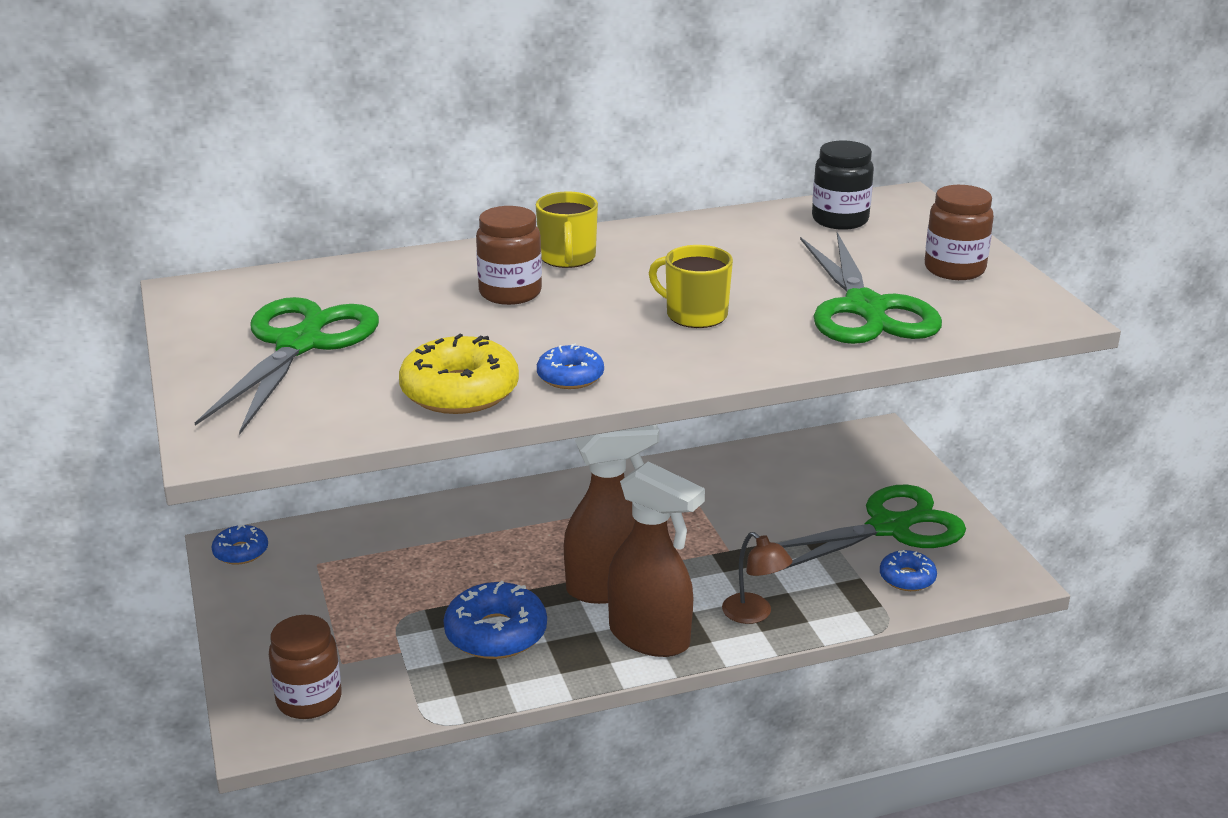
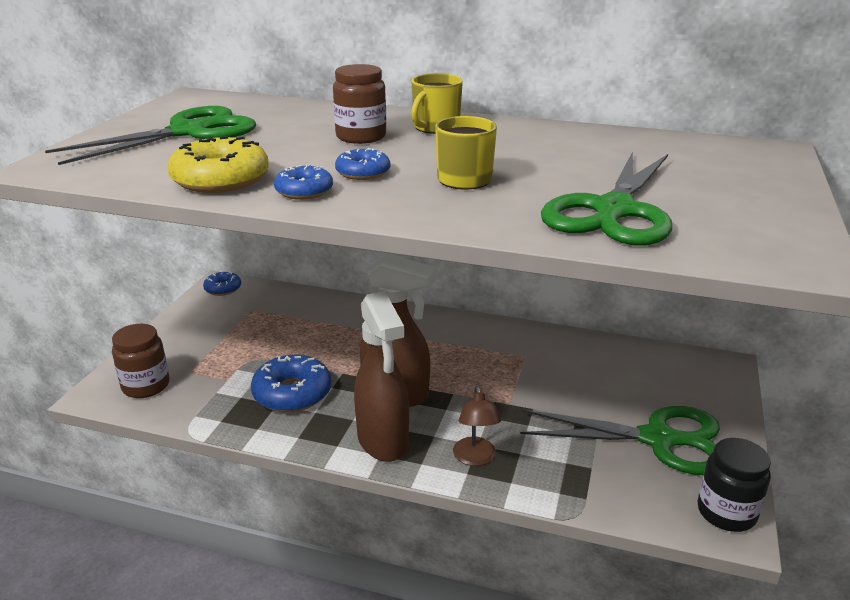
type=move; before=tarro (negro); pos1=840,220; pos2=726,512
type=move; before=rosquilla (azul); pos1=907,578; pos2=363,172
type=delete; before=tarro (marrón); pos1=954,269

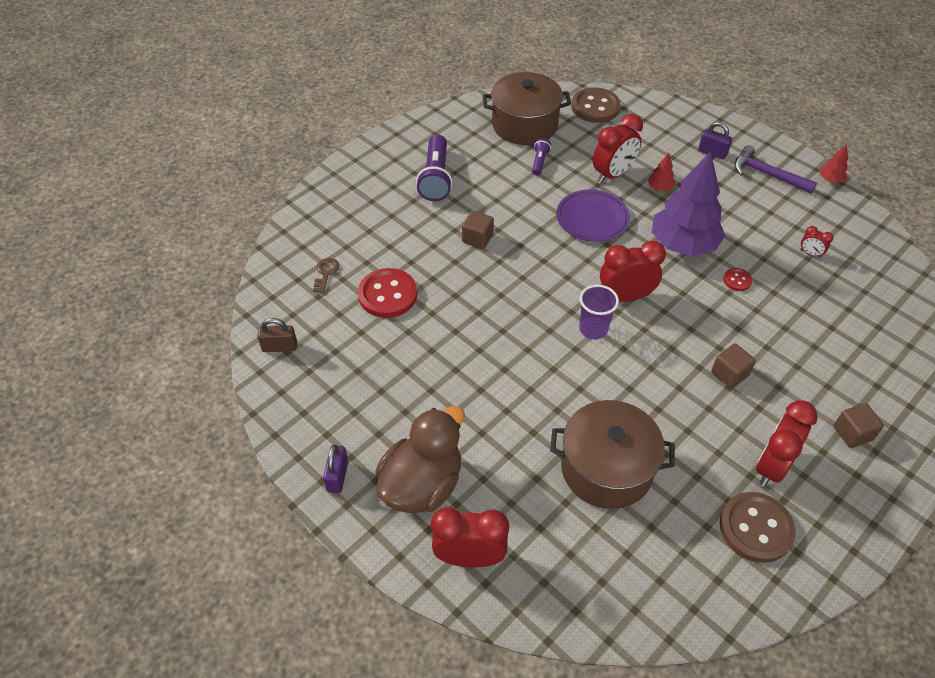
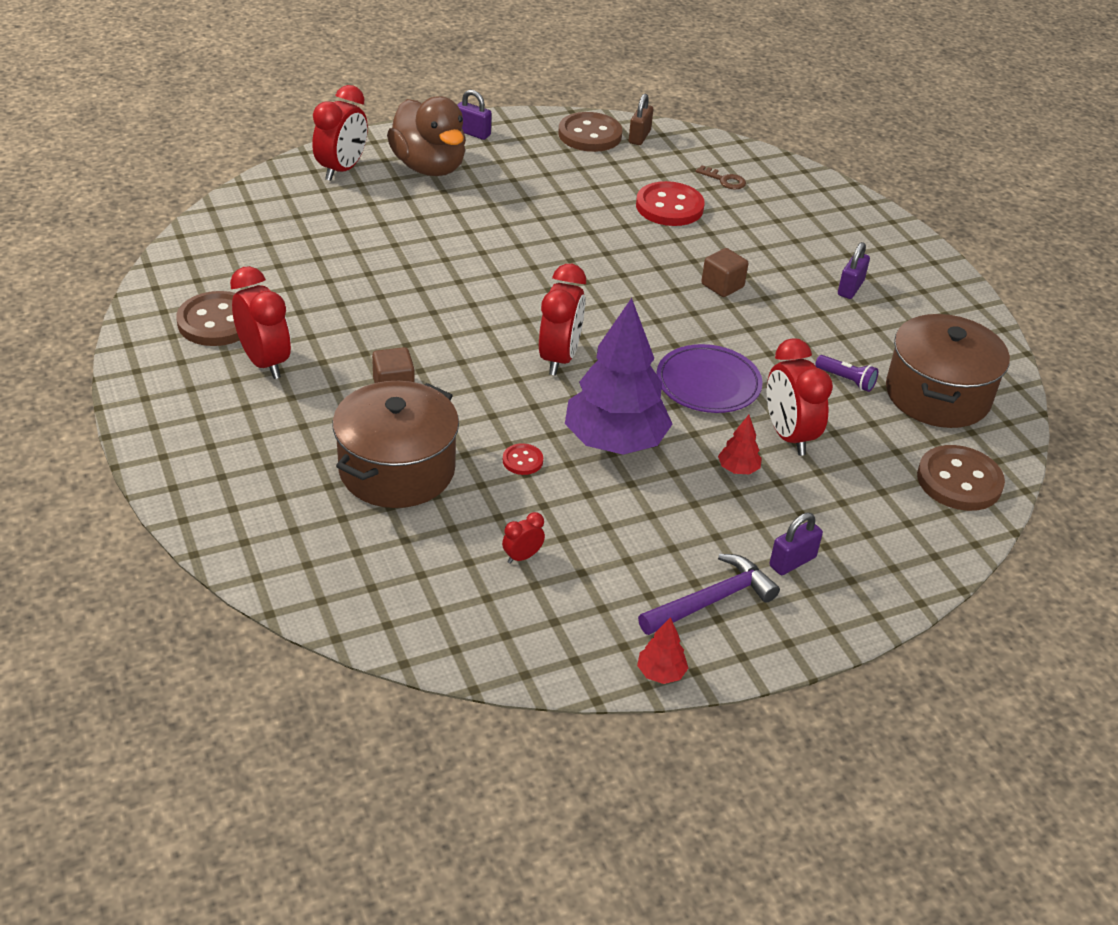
type=replace; before=lámpara de mano (morado); after=candado (morado); pos1=436,178; pos2=850,288
type=move; before=olla (marrón); pos1=606,468; pos2=397,469
type=delete; before=vaso (morado); pos1=593,329
type=delete; before=cubo (marrón); pos1=852,433
type=insert; after=botón (marrón); pos2=590,135

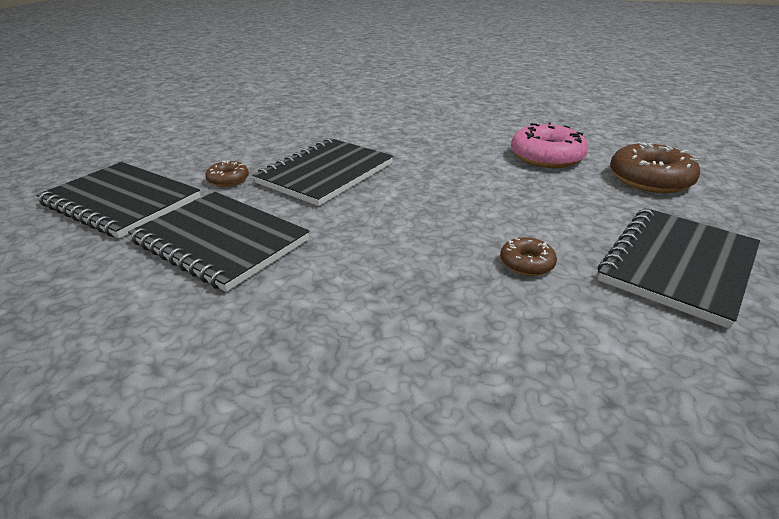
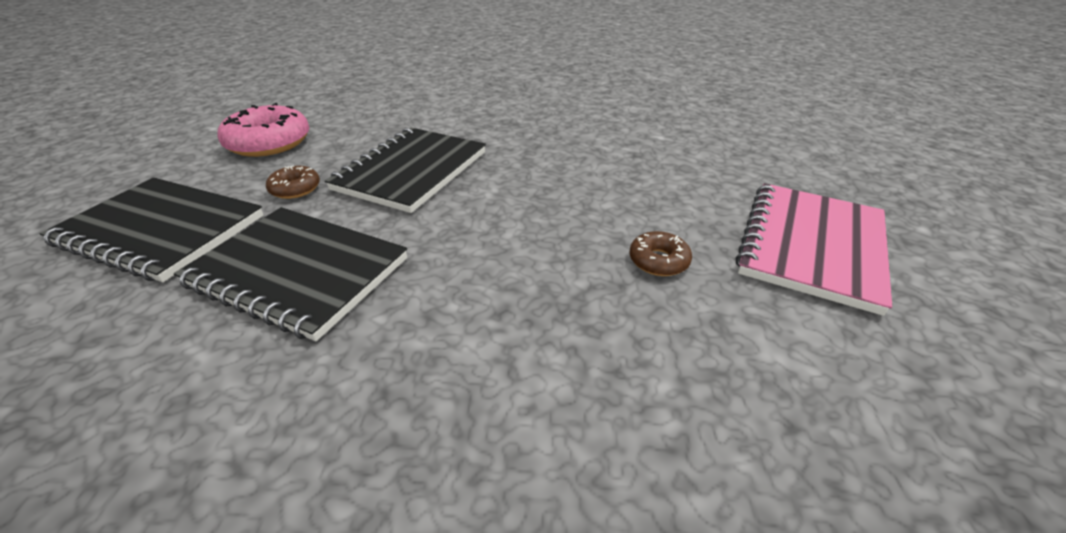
type=move; before=rosquilla (rosa); pos1=546,157; pos2=269,143
type=recolor; before=cuaderno (negro); after=cuaderno (rosa); pos1=677,265; pos2=811,246
type=delete; before=rosquilla (marrón); pos1=649,179

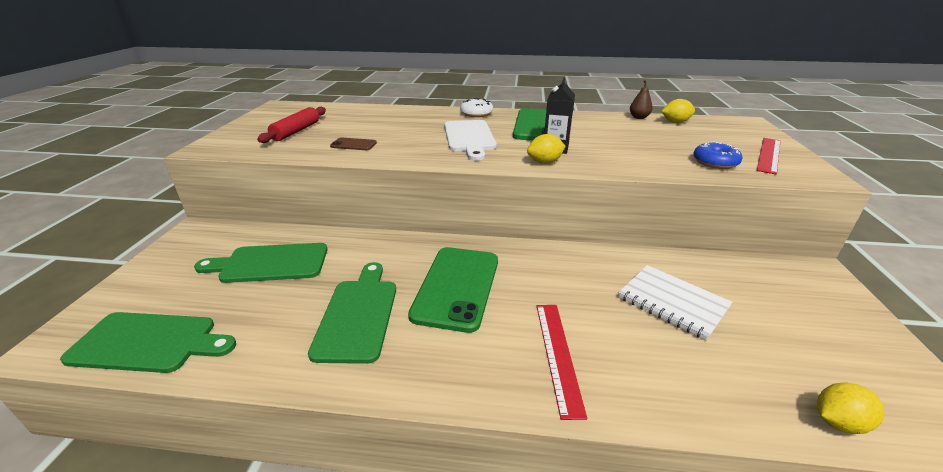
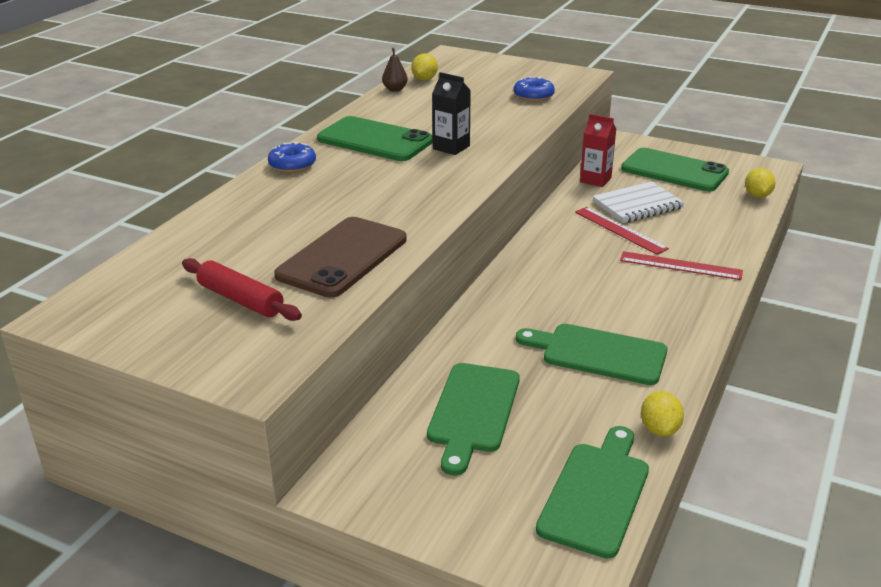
type=resize; before=móvil (marrón); pos1=353,144; pos2=342,257; scale=2.26
type=move; before=móvil (verde); pos1=456,287; pos2=674,171
type=delete; before=tabla de cortar (blanco); pos1=469,137
type=recolor; before=rosquilla (blanco); after=rosquilla (azul); pos1=476,114; pos2=292,165
type=move; before=limón (amarillo); pos1=544,162; pos2=659,429
type=move; before=regla (rojo); pos1=769,155; pos2=620,230
type=insert; after=cartón de leche (rojo); pos2=595,180

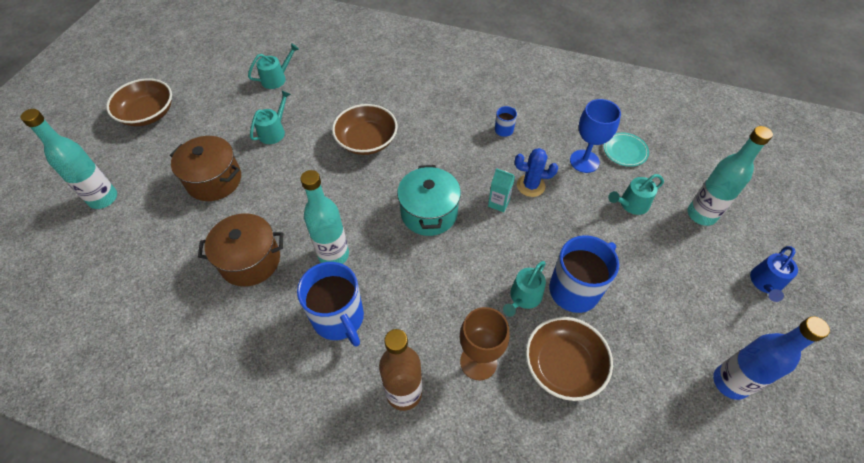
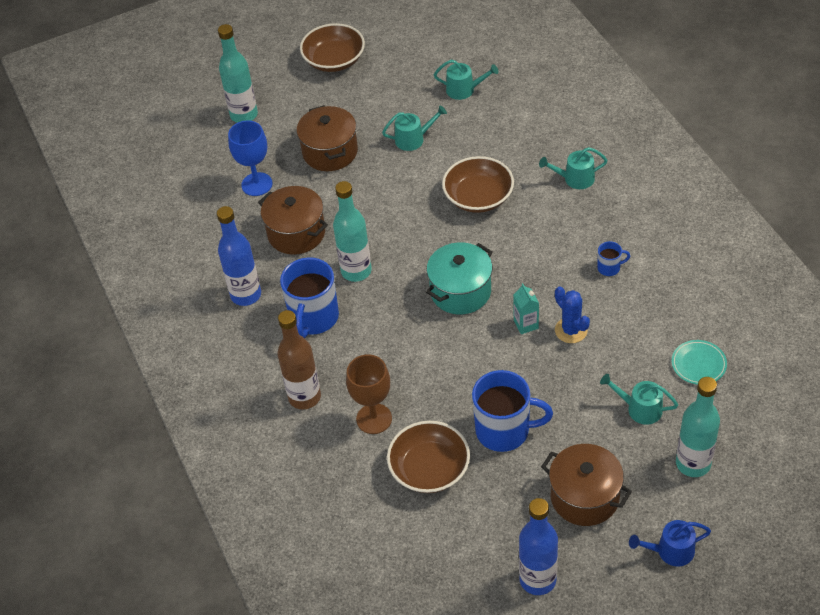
type=move; before=regadera (turquesa); pos1=523,297; pos2=575,179
type=move; before=copa (azul); pos1=584,161; pos2=257,184
type=insert; after=botella (azul); pos2=246,295
type=insert; after=olla (marrón); pos2=584,497

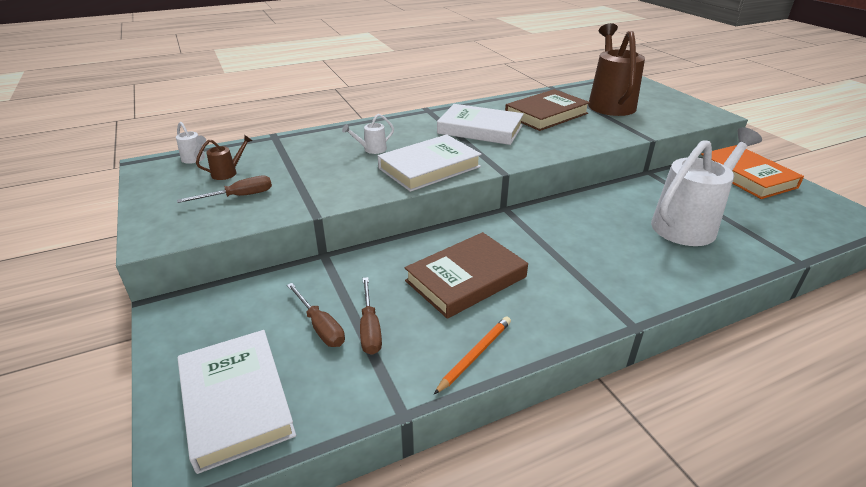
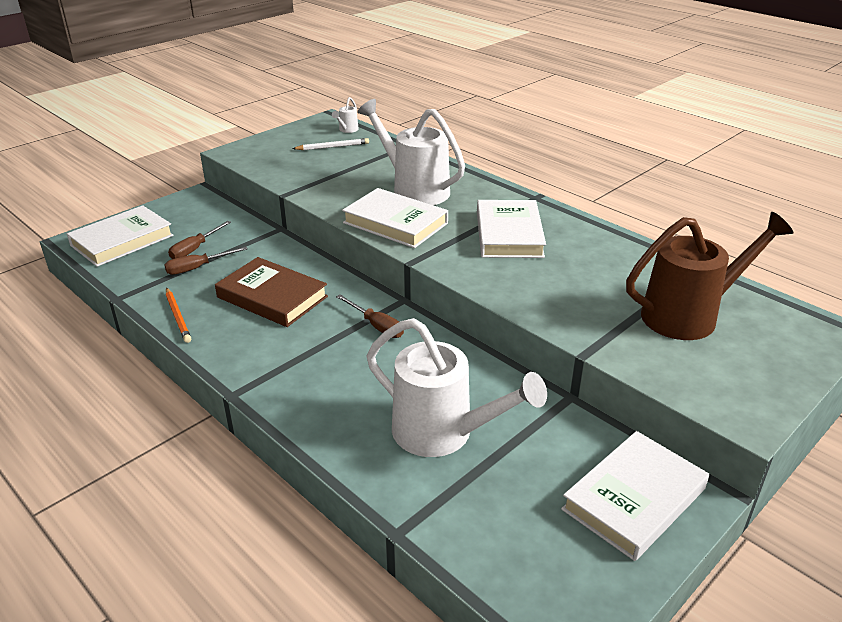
type=move; before=destornillador (marrón); pos1=239,196; pos2=376,326
type=replace; before=regadera (marrón); after=lápiz (blanco); pos1=228,173; pos2=332,147
type=resize; before=regadera (blanco); pos1=371,149; pos2=414,189; scale=2.48
type=rotate; before=lápiz (naranja); pos1=475,355; pos2=177,317; turn=45
type=delete; before=libro (marrón); pos1=546,114
type=recolor; before=libro (naranja); after=libro (blanco); pos1=746,176; pos2=633,499

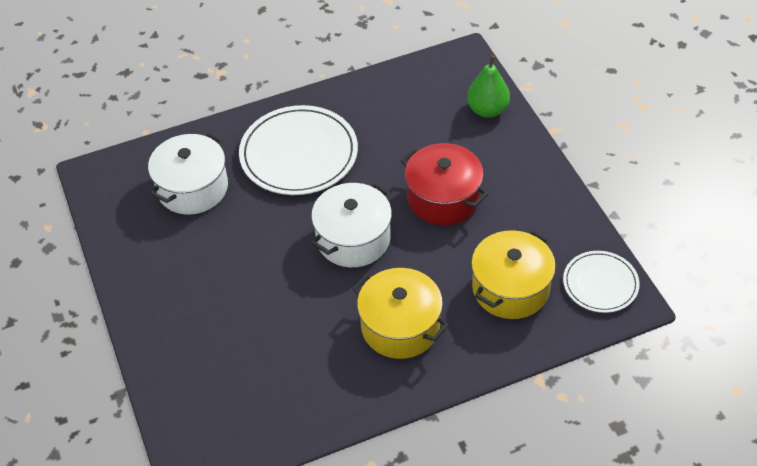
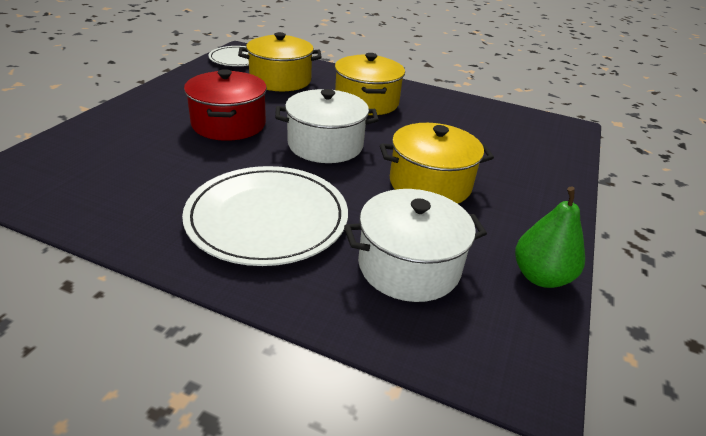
type=move; before=pera (verde); pos1=487,110; pos2=540,276
type=insert; after=olla (amarillo); pos2=430,184

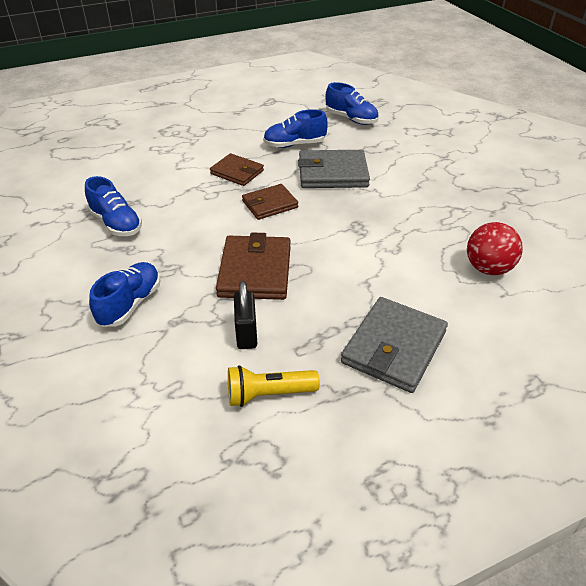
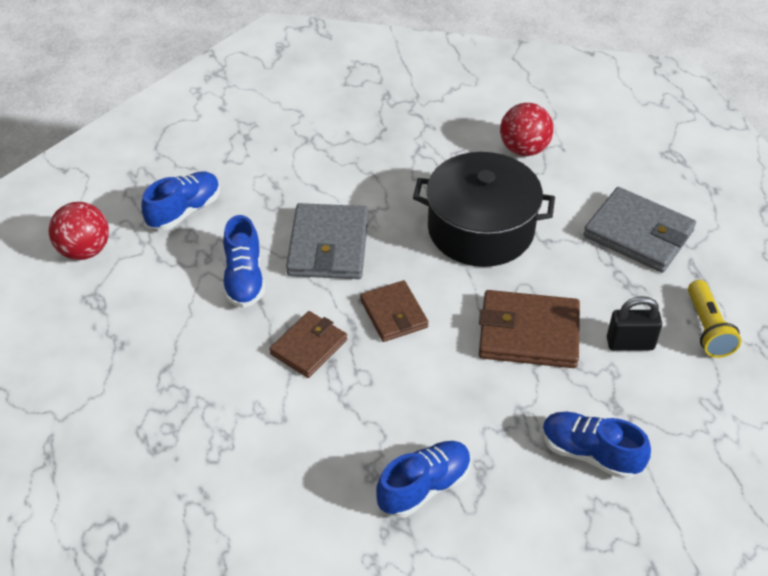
type=insert; after=pelota (rojo); pos2=85,251
type=insert; after=olla (negro); pos2=480,229

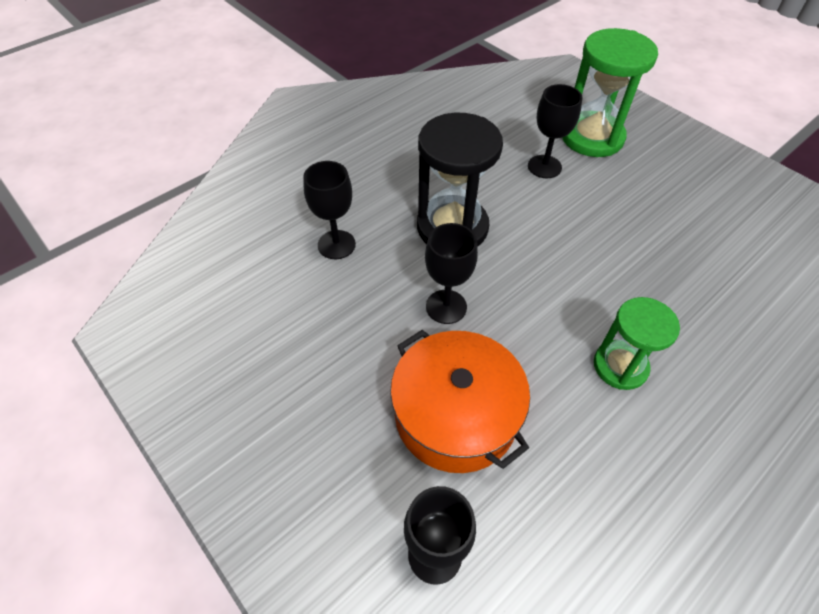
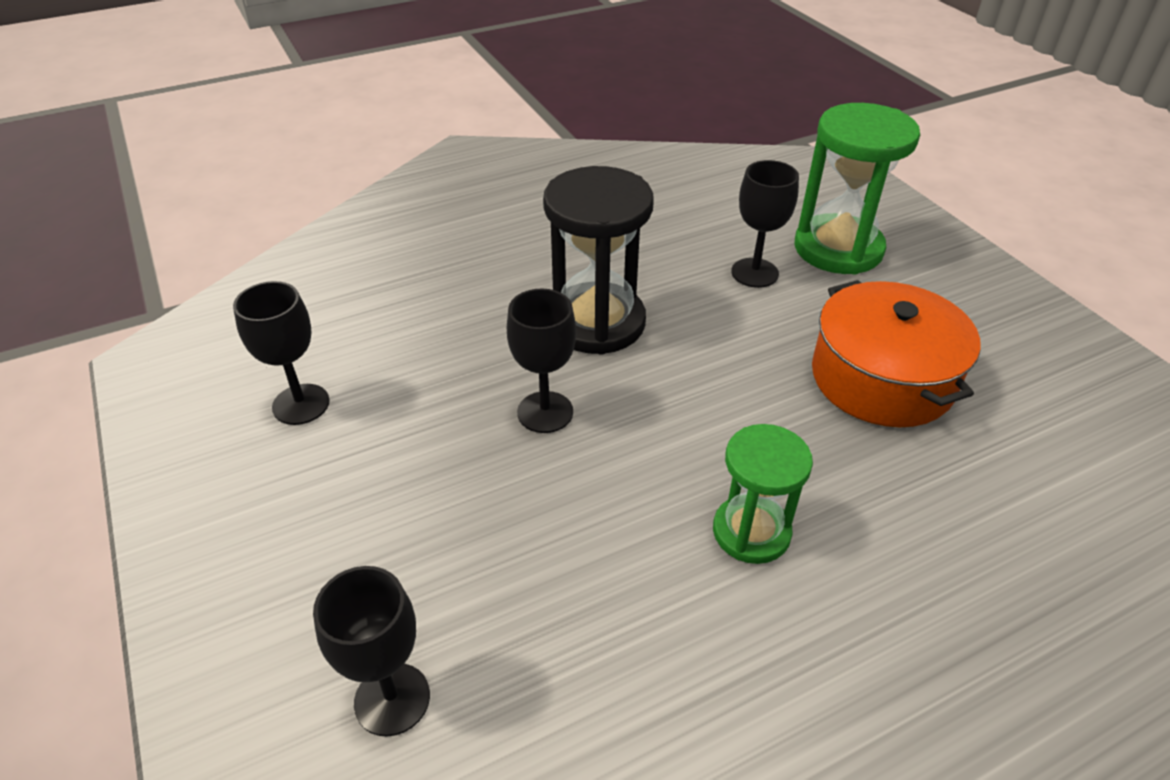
type=move; before=copa (negro); pos1=336,245; pos2=301,404
type=move; before=olla (naranja); pos1=455,415; pos2=882,378

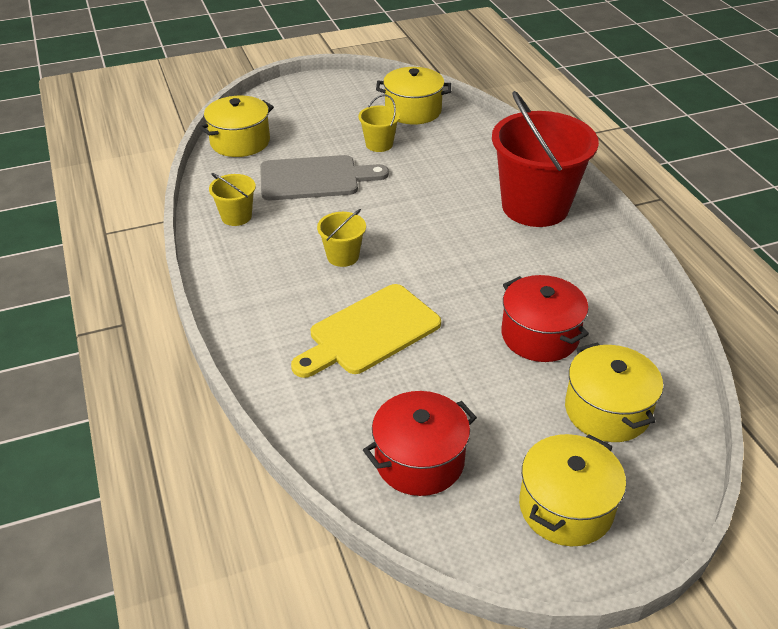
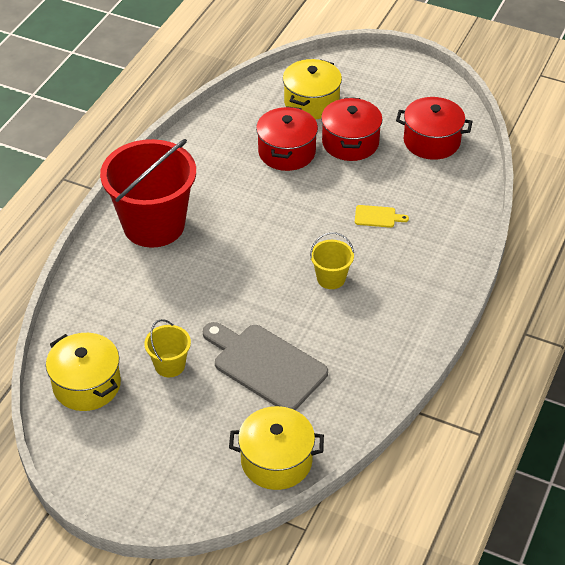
type=delete; before=balde (amarillo); pos1=236,216
type=resize; before=tabla de cortar (amarillo); pos1=370,332; pos2=377,217; scale=0.44
type=delete; before=olla (amarillo); pos1=566,507
type=insert; after=olla (rojo); pos2=350,143

